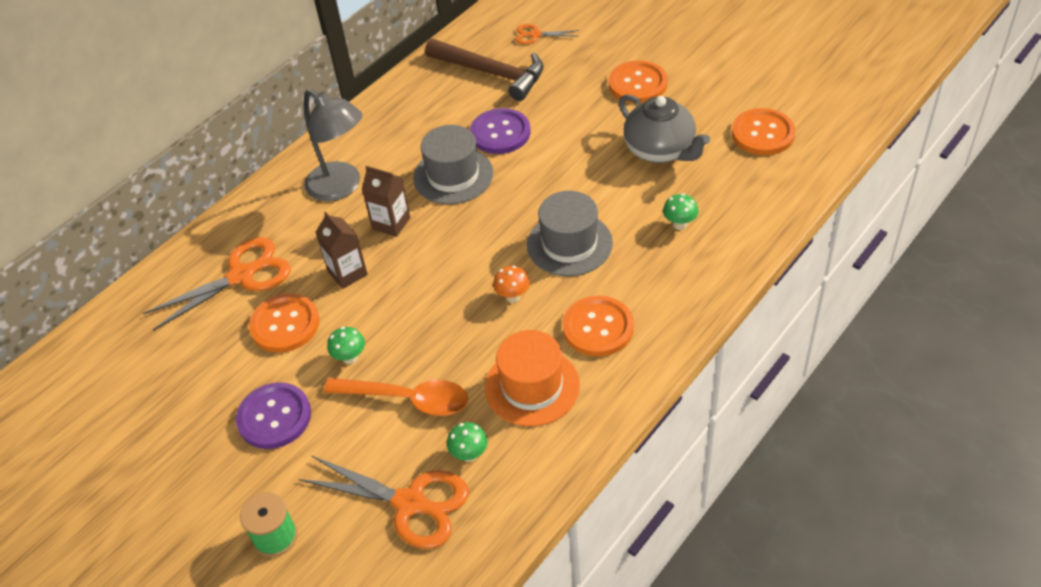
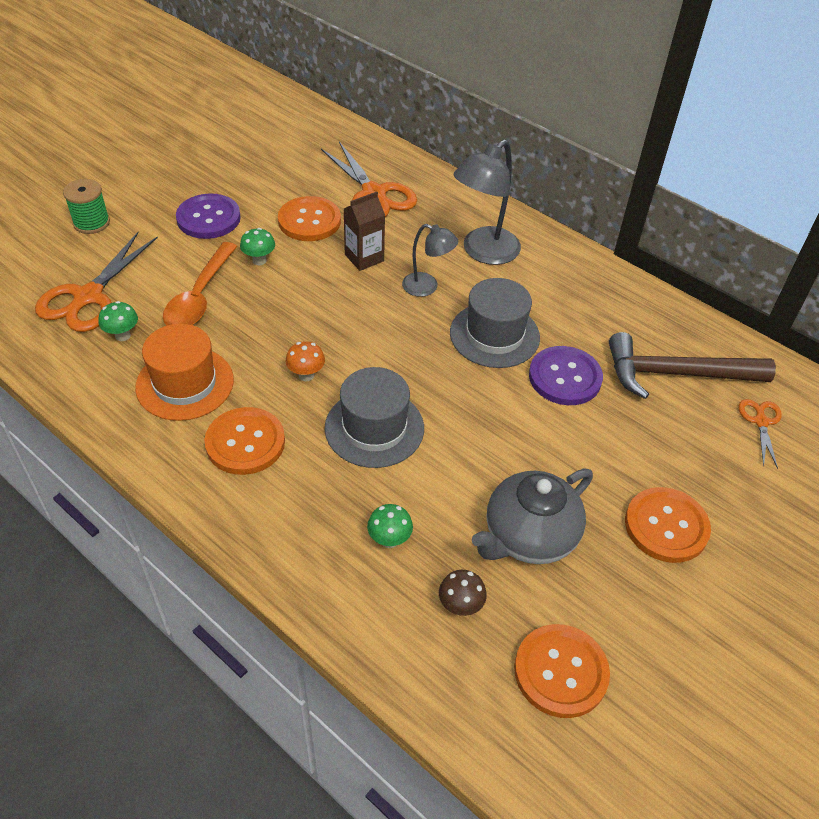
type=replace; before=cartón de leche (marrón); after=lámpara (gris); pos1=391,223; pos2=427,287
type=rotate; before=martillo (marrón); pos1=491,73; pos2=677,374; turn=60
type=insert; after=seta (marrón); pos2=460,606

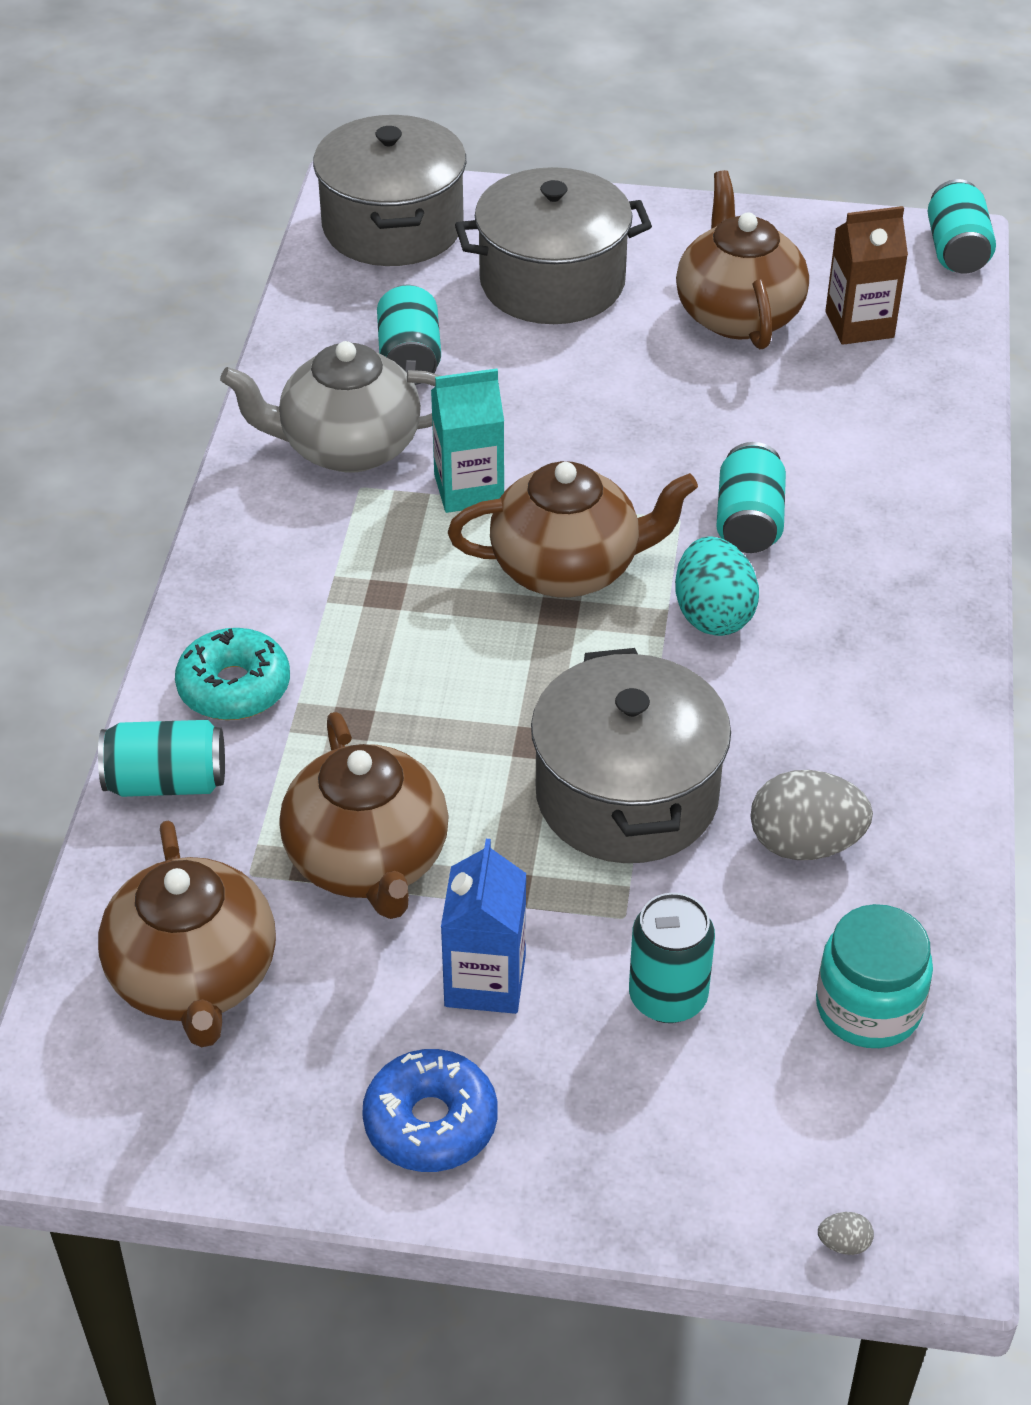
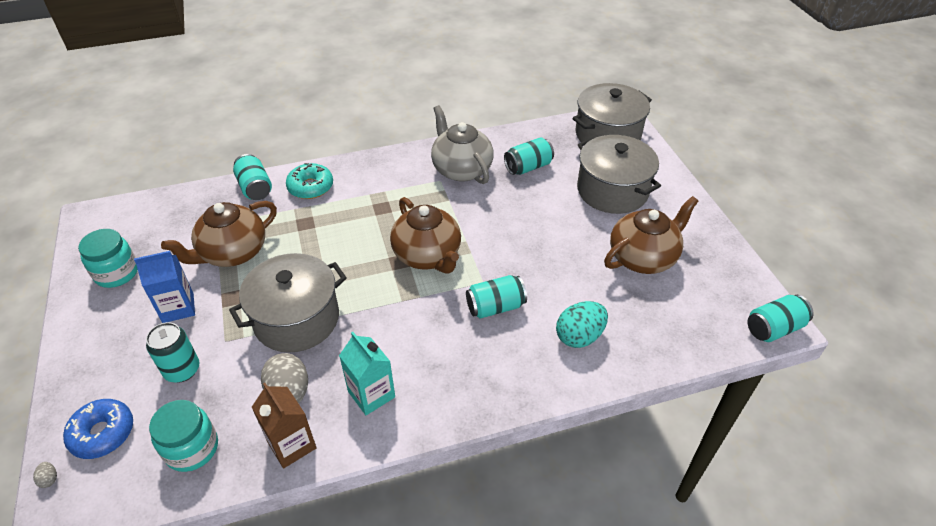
type=delete; before=tetera (marrón); pos1=194,978
type=move; before=rosquilla (azul); pos1=430,1122; pos2=103,433
type=move; before=cartón de leche (turquesa); pos1=469,489; pos2=371,394
type=move; before=huevo (turquesa); pos1=713,615; pos2=579,336
type=move; before=cartón de leche (marrón); pos1=859,324; pos2=291,445
type=insert; after=tarro (turquesa); pos2=117,273

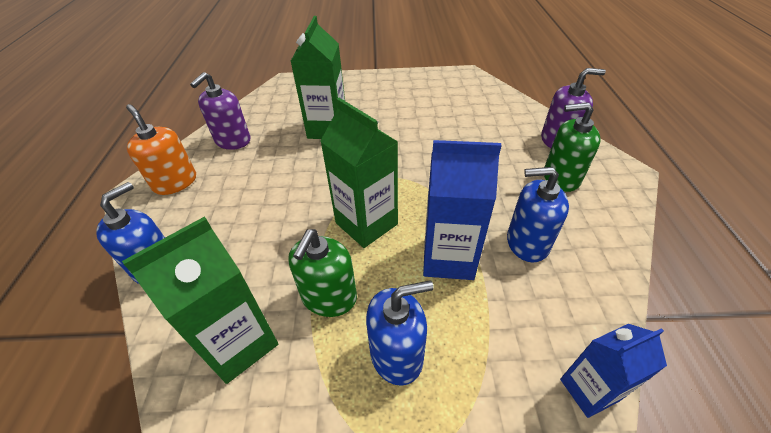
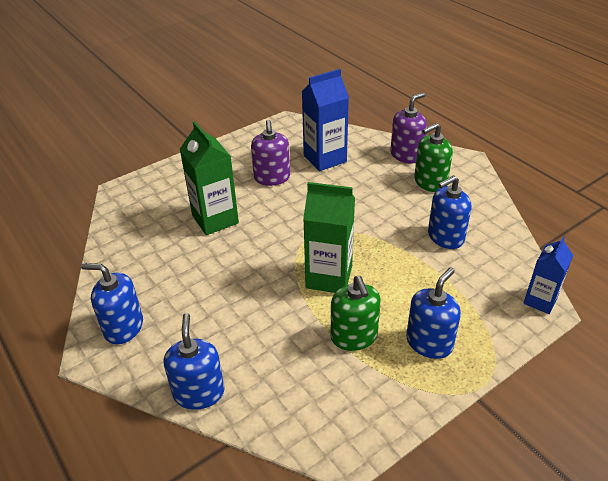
type=delete; before=cartón de leche (verde); pos1=239,343
type=recolor; before=dispensador de jabón (naranja); after=dispensador de jabón (azul); pos1=175,182; pos2=123,327
type=move; before=dispensador de jabón (morado); pos1=233,140; pos2=272,178
type=move; before=cartón de leche (azul); pos1=448,258; pos2=325,158

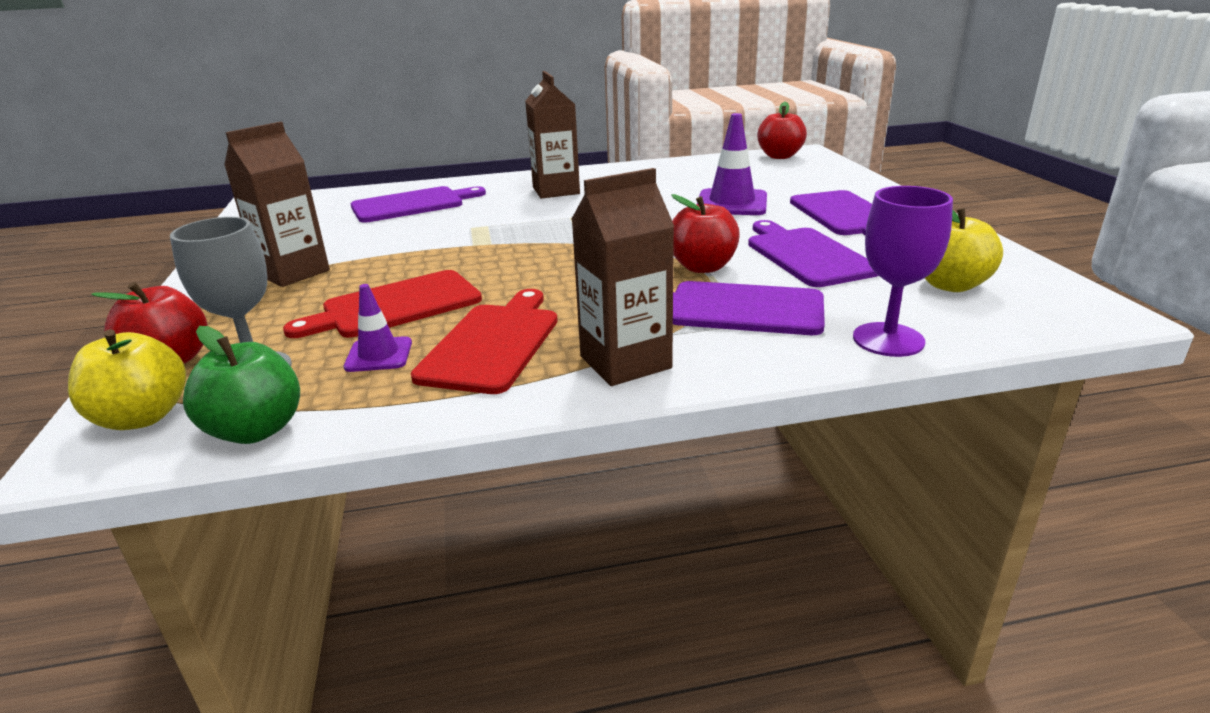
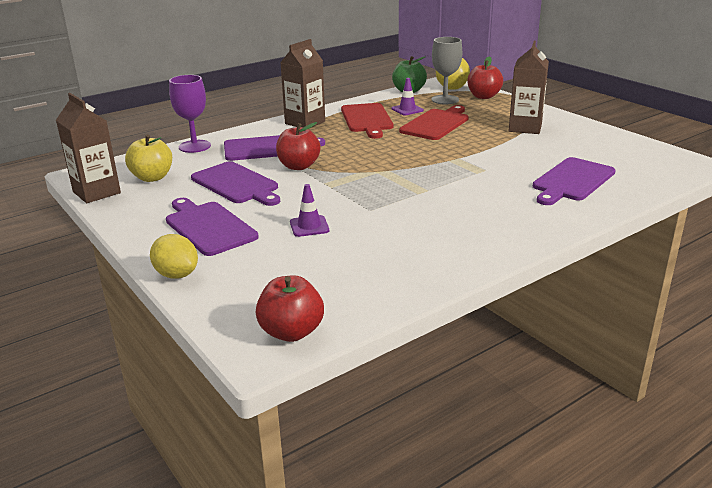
type=move; before=cartón de leche (marrón); pos1=556,191; pos2=96,192
type=resize; before=cono de tráfico (morado); pos1=731,203; pos2=309,226; scale=0.58
type=insert; after=limón (amarillo); pos2=176,274

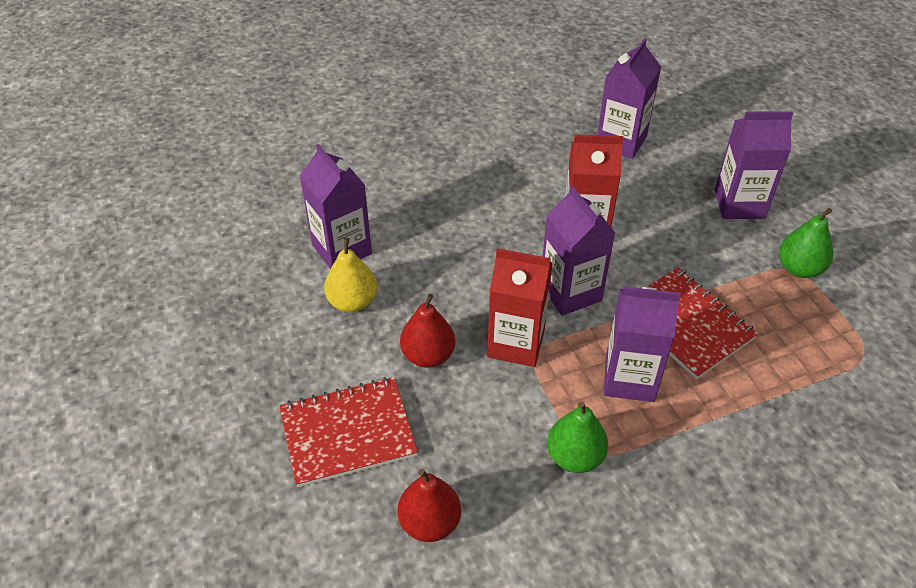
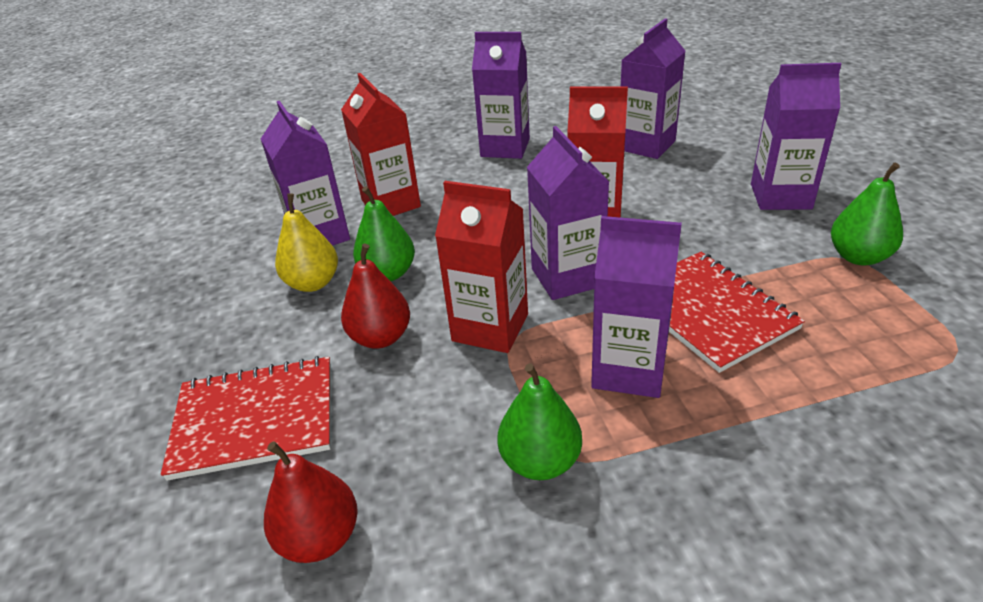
type=insert; after=cartón de leche (rojo); pos2=391,203
type=insert; after=pera (verde); pos2=388,273
type=insert; after=cartón de leche (morado); pos2=505,148

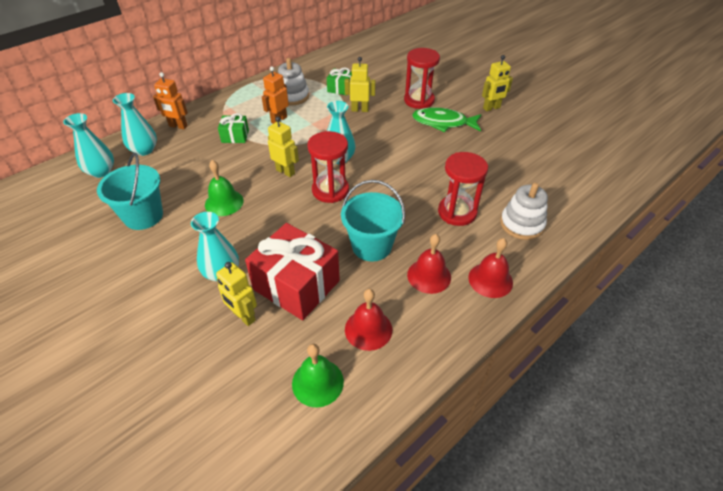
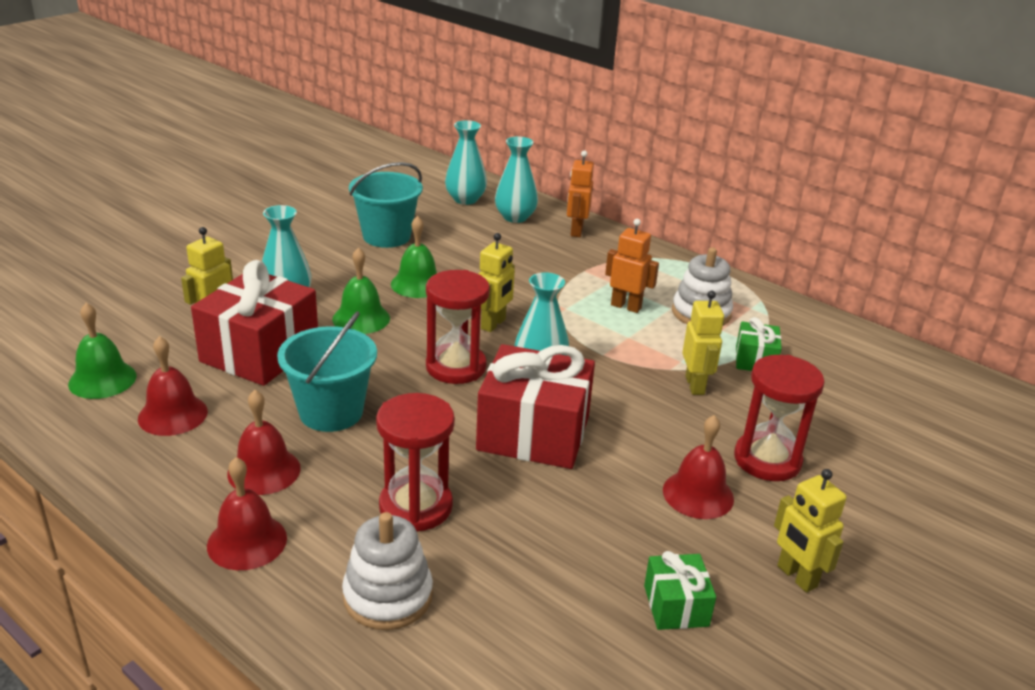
type=move; before=regalo (verde); pos1=235,136; pos2=676,606
type=replace; before=pez (verde); after=campana (rojo); pos1=443,123; pos2=698,494
type=insert; after=campana (verde); pos2=361,318
type=insert; after=regalo (rojo); pos2=533,433

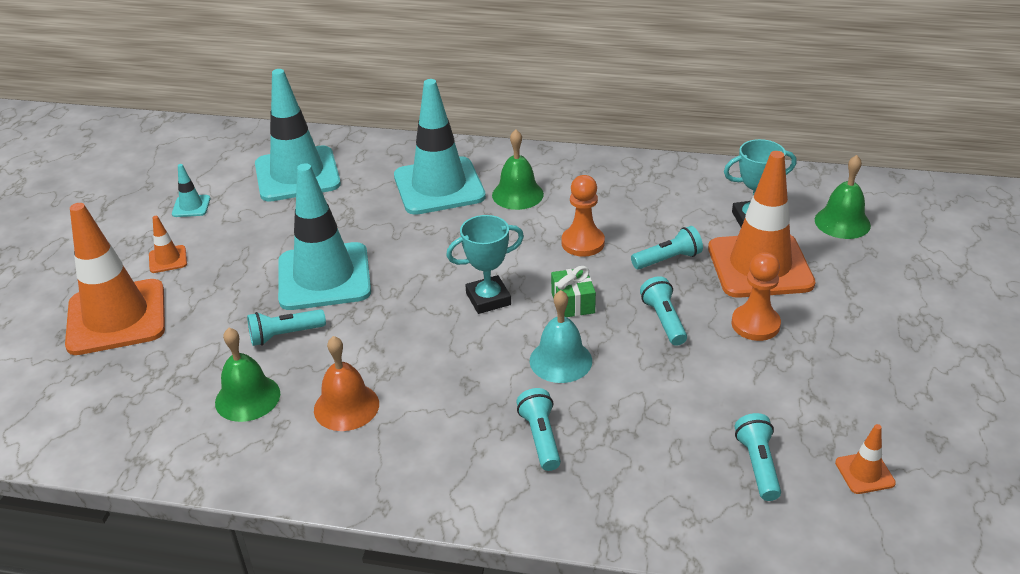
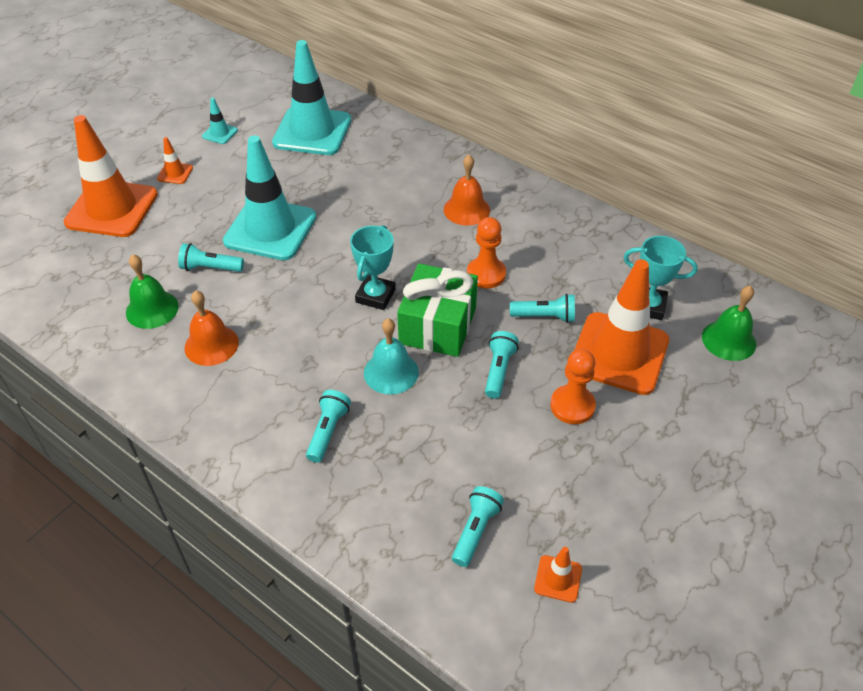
type=delete; before=cono de tráfico (turquesa); pos1=439,186
type=rotate; before=trofeo (turquesa); pos1=488,299; pos2=375,296; turn=-75
type=recolor; before=campana (verde); after=campana (naranja); pos1=517,194; pos2=466,209
type=resize; before=regalo (verde); pos1=573,303; pos2=437,325; scale=1.92

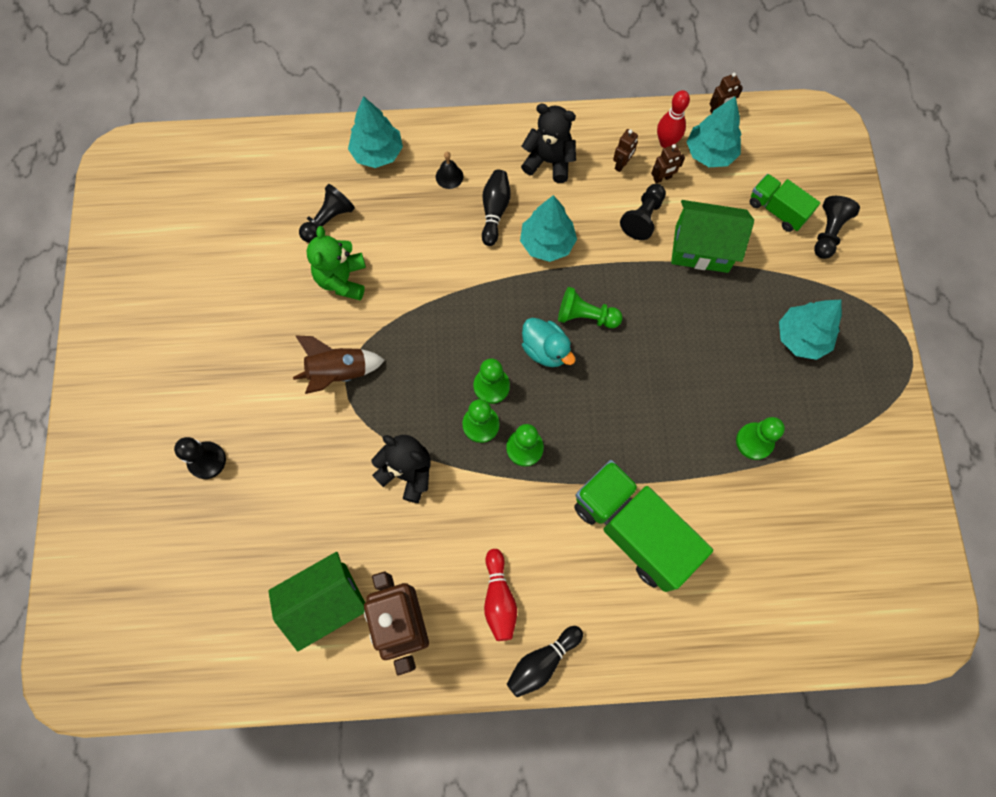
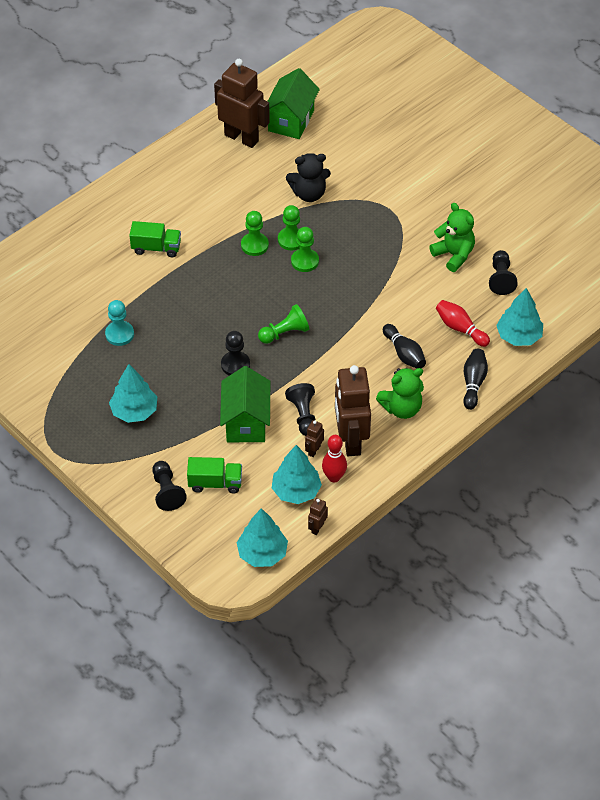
type=move; before=peón (negro); pos1=207,460; pos2=235,365
type=delete; before=cohete (marrón); pos1=339,373
type=delete; before=campana (negro); pos1=449,176
type=move; before=bolo (rojo); pos1=499,598; pos2=460,328
type=move; before=bolo (negro); pos1=542,661; pos2=473,383
type=move; before=árbol (turquesa); pos1=547,243; pos2=262,553
type=recolor; before=osito (negro); after=osito (verde); pos1=549,162; pos2=401,408
type=delete; before=pato (turquesa); pos1=545,350
type=resize; before=camión (verde); pos1=632,529; pos2=156,248; scale=0.53
type=resize; before=robot (marrón); pos1=621,164; pos2=351,440; scale=2.41
type=rotate; before=casa (verde); pos1=701,249; pos2=246,422; turn=-60
type=recolor; before=peón (verde); after=peón (turquesa); pos1=754,441; pos2=119,334

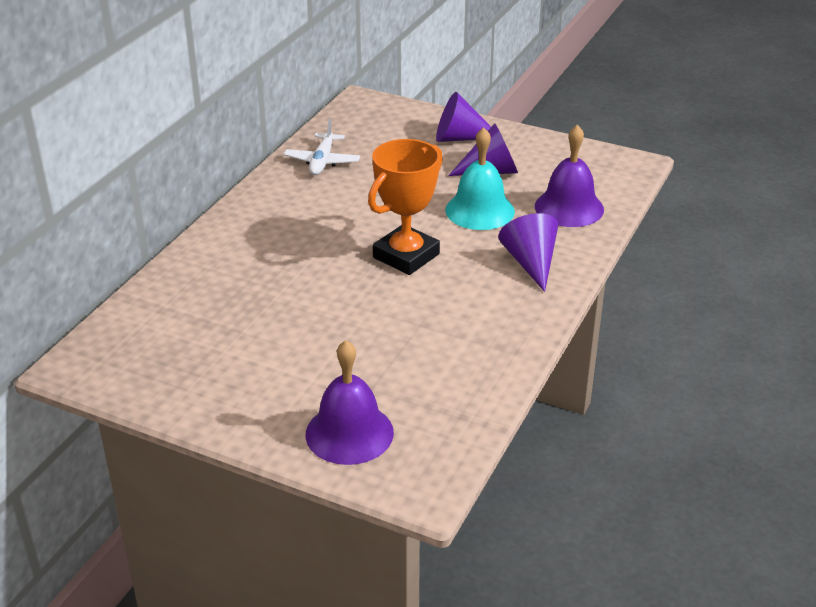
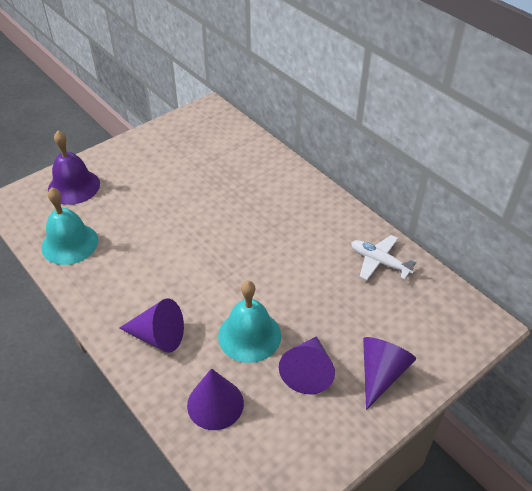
type=delete; before=trofeo (naranja); pos1=406,256
type=replace; before=campana (morado); after=cono (morado); pos1=569,207; pos2=215,404
type=insert; after=campana (turquesa); pos2=70,243

